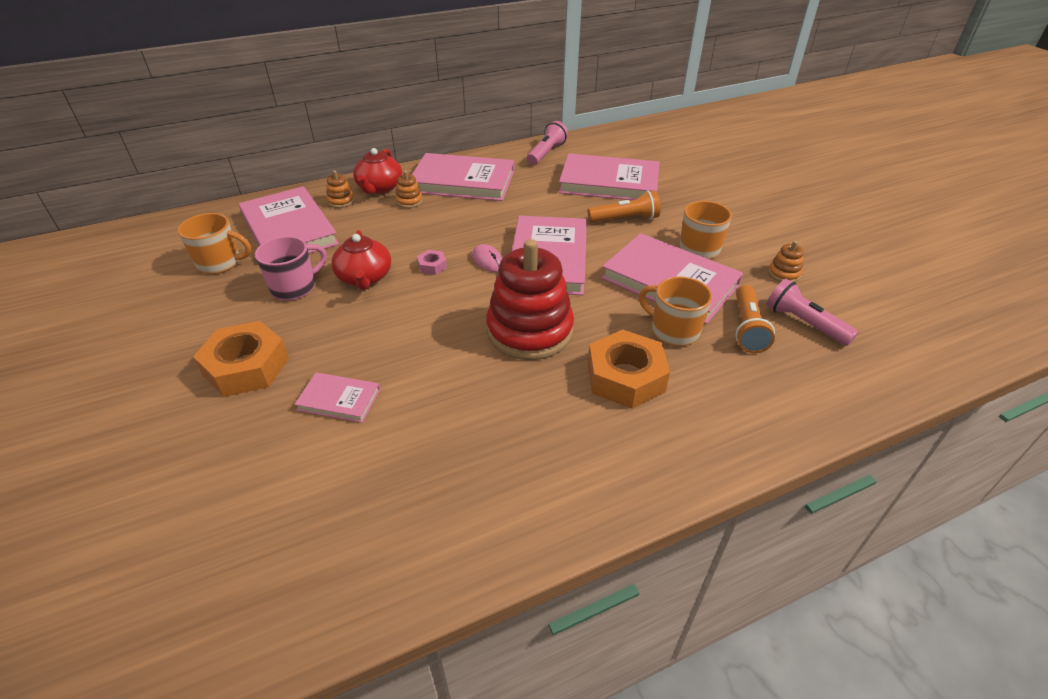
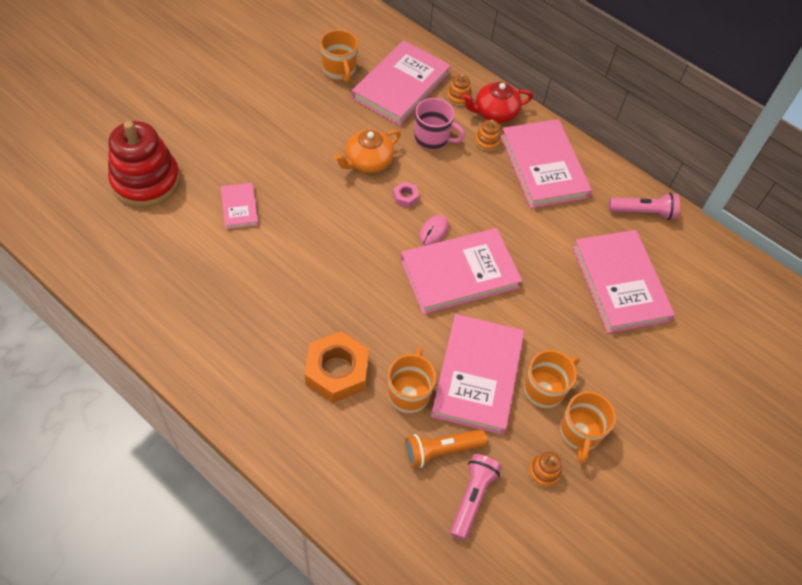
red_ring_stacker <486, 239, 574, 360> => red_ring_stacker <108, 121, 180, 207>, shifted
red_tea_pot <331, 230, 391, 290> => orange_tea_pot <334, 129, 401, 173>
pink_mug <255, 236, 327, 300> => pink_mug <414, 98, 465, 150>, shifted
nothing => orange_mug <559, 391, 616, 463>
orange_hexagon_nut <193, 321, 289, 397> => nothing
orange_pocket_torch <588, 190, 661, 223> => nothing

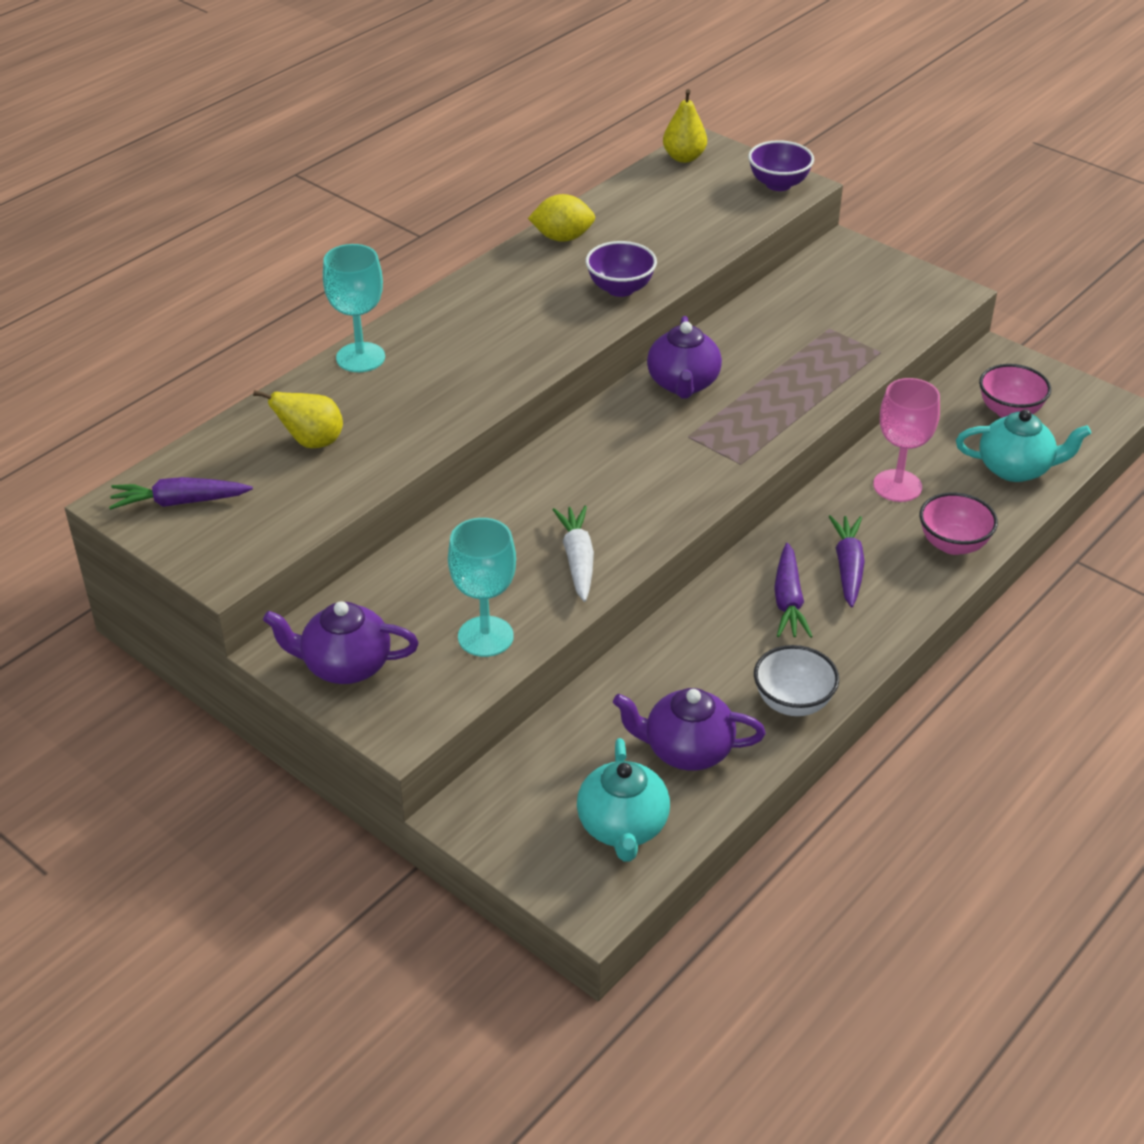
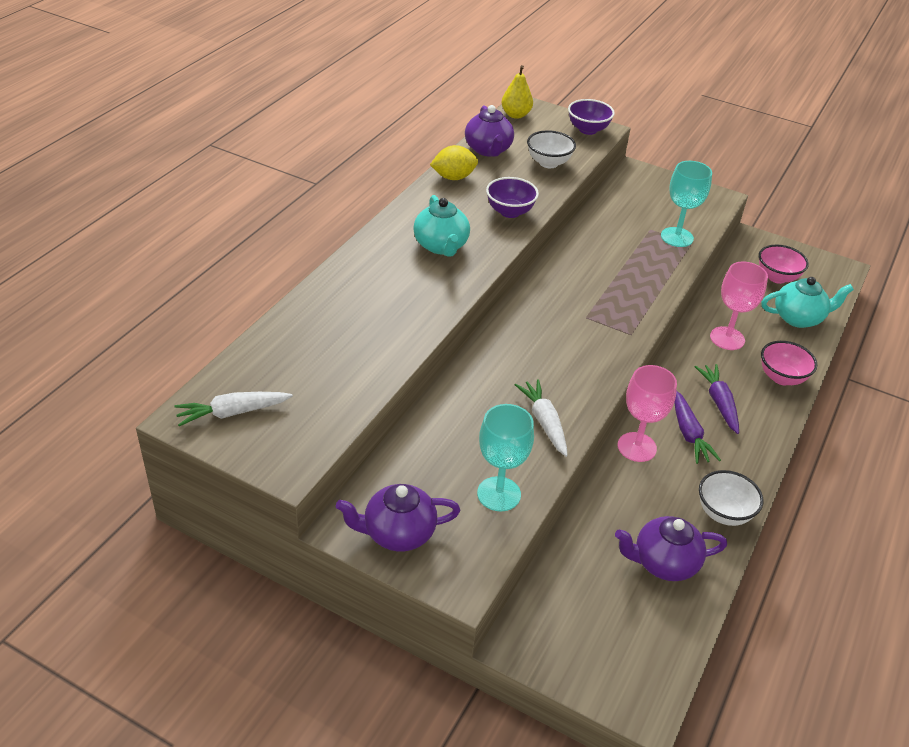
violet_carrot <109, 477, 253, 510> => snow-white_carrot <174, 392, 293, 426>
turquoise_tea_pot <577, 738, 670, 862> => turquoise_tea_pot <413, 195, 470, 257>, shifted
violet_tea_pot <647, 316, 722, 399> => violet_tea_pot <465, 105, 514, 157>, shifted
nothing => snow-white_serving_bowl <527, 130, 576, 168>
nothing => pink_goblet <618, 365, 677, 462>
turquoise_goblet <323, 244, 385, 372> => turquoise_goblet <661, 161, 712, 247>, shifted
golden_toy_pear <253, 390, 343, 448> => nothing

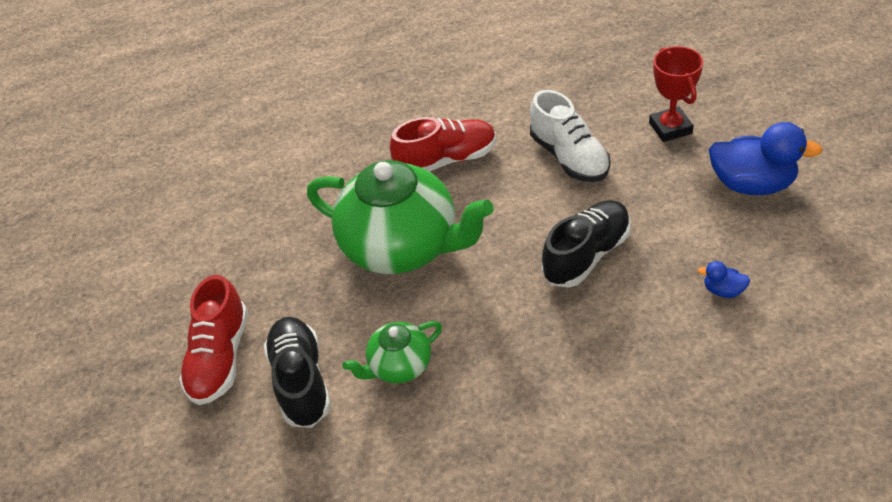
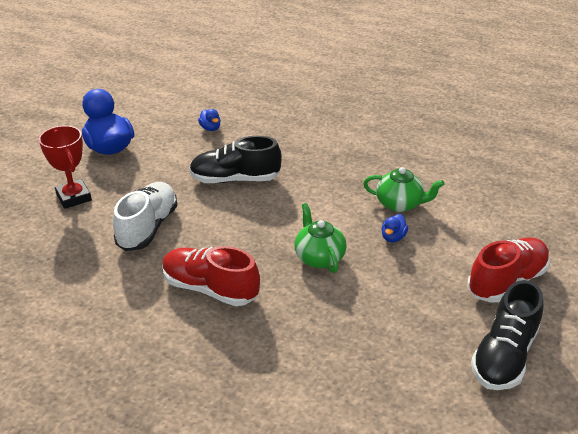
red_award_cup <649, 46, 703, 142> => red_award_cup <39, 126, 92, 209>, 60 degrees counterclockwise
green_tea_pot <307, 160, 494, 274> => green_tea_pot <295, 203, 347, 273>, x0.48
nothing => cobalt_rubber_duck <381, 214, 408, 243>
jet-black_lace-up_shoe <264, 317, 331, 428> => jet-black_lace-up_shoe <471, 280, 543, 390>, shifted

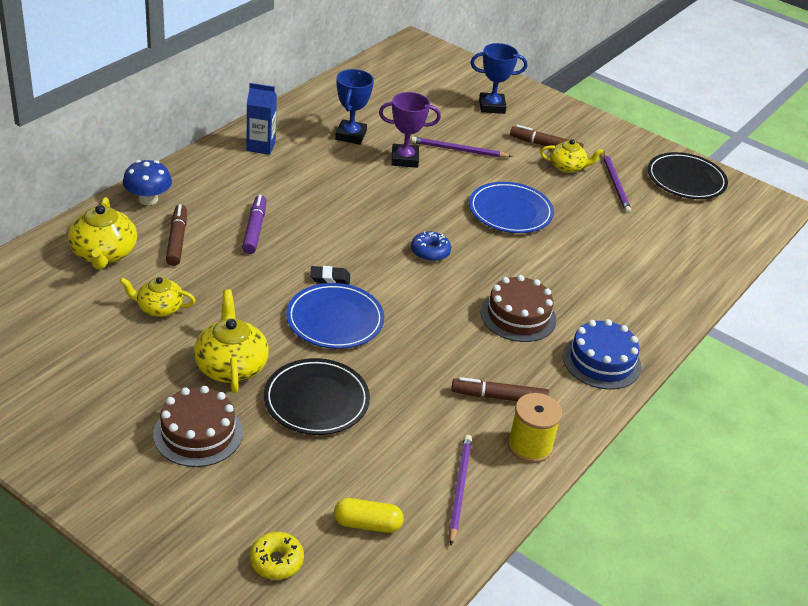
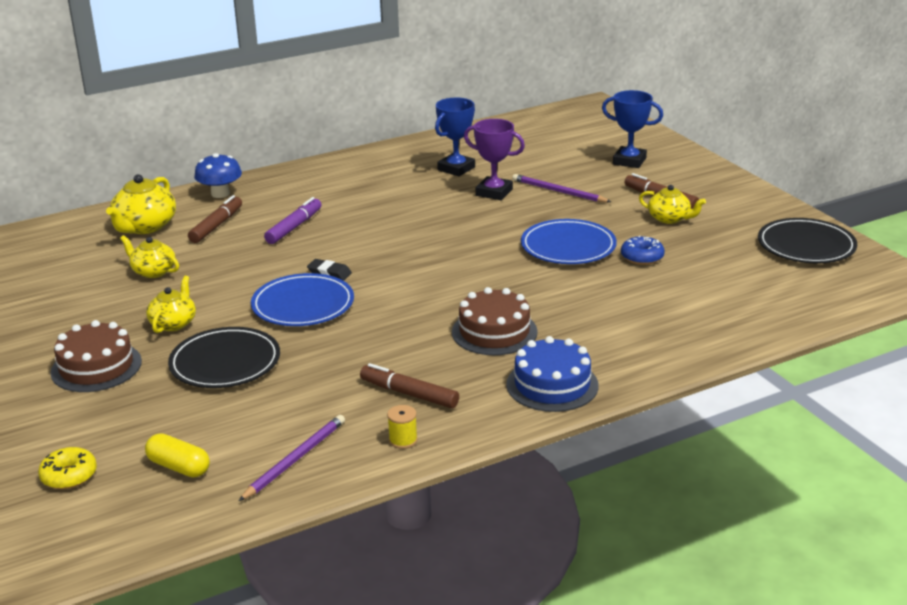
golden_tea_pot <194, 290, 269, 393> => golden_tea_pot <146, 276, 196, 333>, x0.65
golden_spool <508, 393, 562, 463> => golden_spool <387, 405, 418, 449>, x0.55
cobalt_donut <411, 231, 451, 262> => cobalt_donut <621, 235, 665, 265>, shifted
cobalt_milk_carton <247, 83, 277, 155> => nothing
violet_lead_pencil <604, 152, 631, 213> => nothing

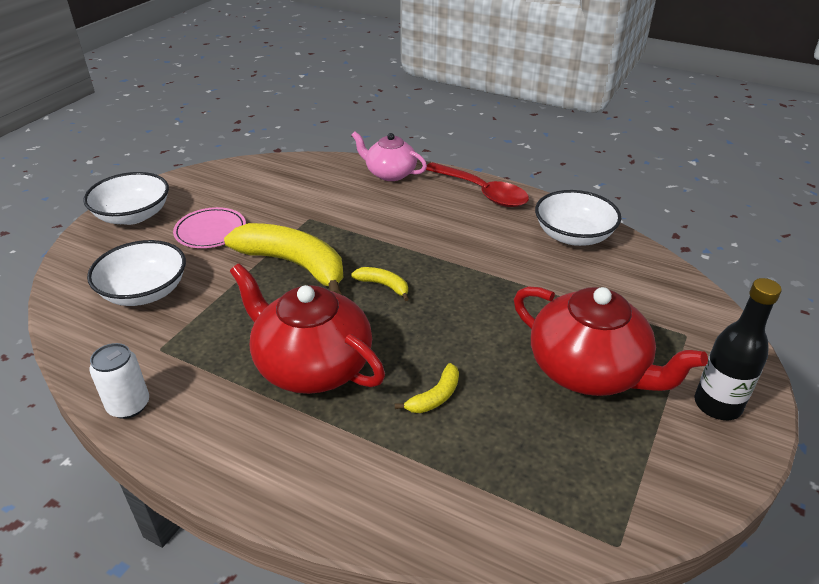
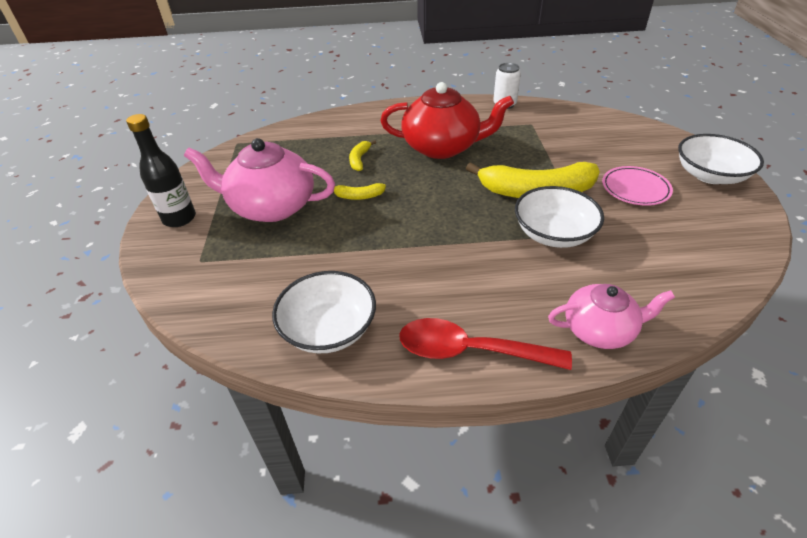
red_tea_pot <514, 286, 708, 396> => pink_tea_pot <184, 138, 335, 222>
golden_toy_banana <351, 267, 409, 301> => golden_toy_banana <334, 183, 386, 200>, shifted
snow-white_serving_bowl <87, 240, 186, 306> => snow-white_serving_bowl <515, 186, 604, 248>, shifted

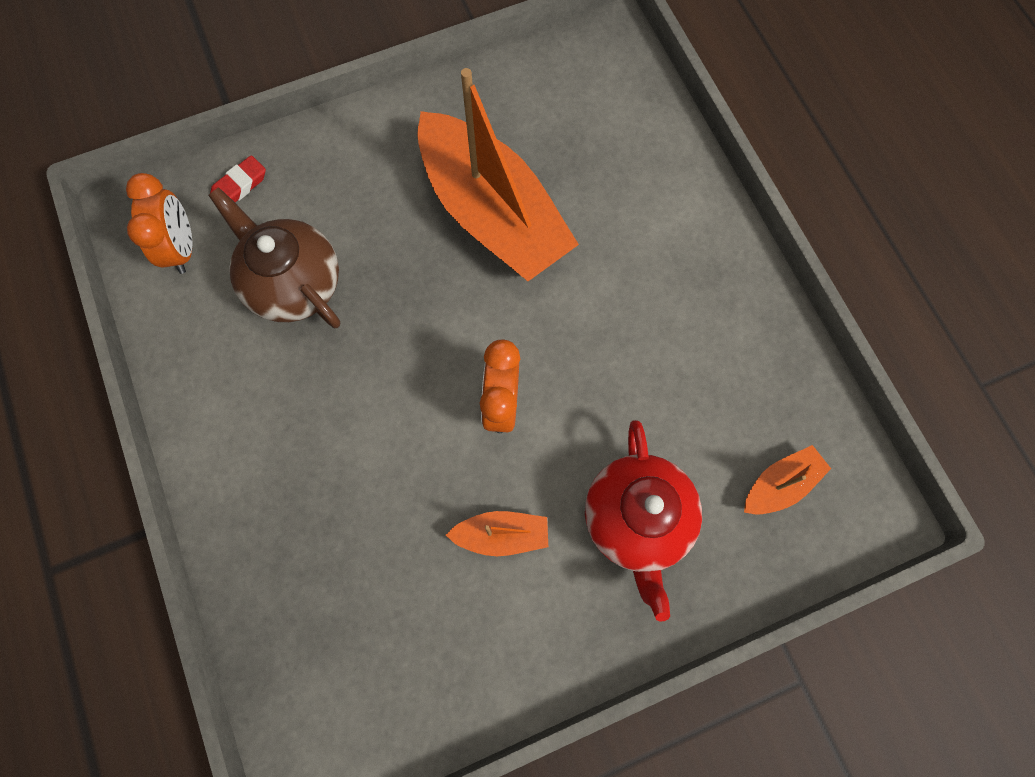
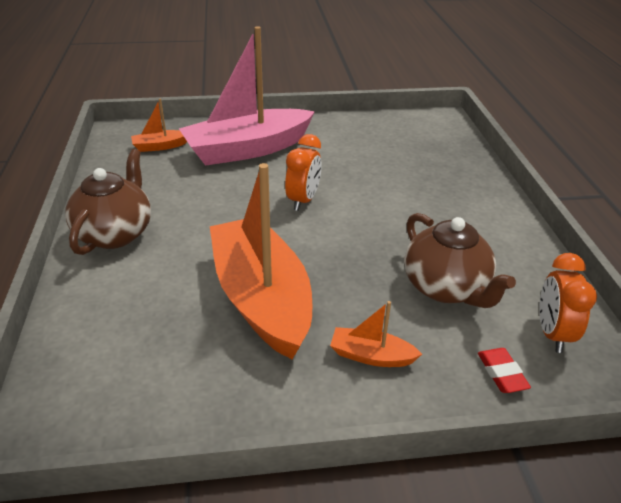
nothing => dark_brown_tea_pot <65, 149, 151, 255>
red_tea_pot <585, 420, 702, 622> => pink_sailboat <179, 26, 315, 166>
orange_sailboat <446, 511, 548, 556> => orange_sailboat <330, 301, 422, 367>, shifted
red_gum_eraser <210, 155, 266, 202> => red_gum_eraser <478, 348, 531, 393>, 75 degrees counterclockwise

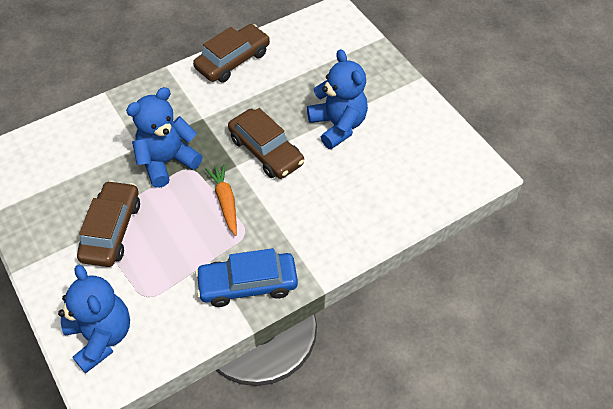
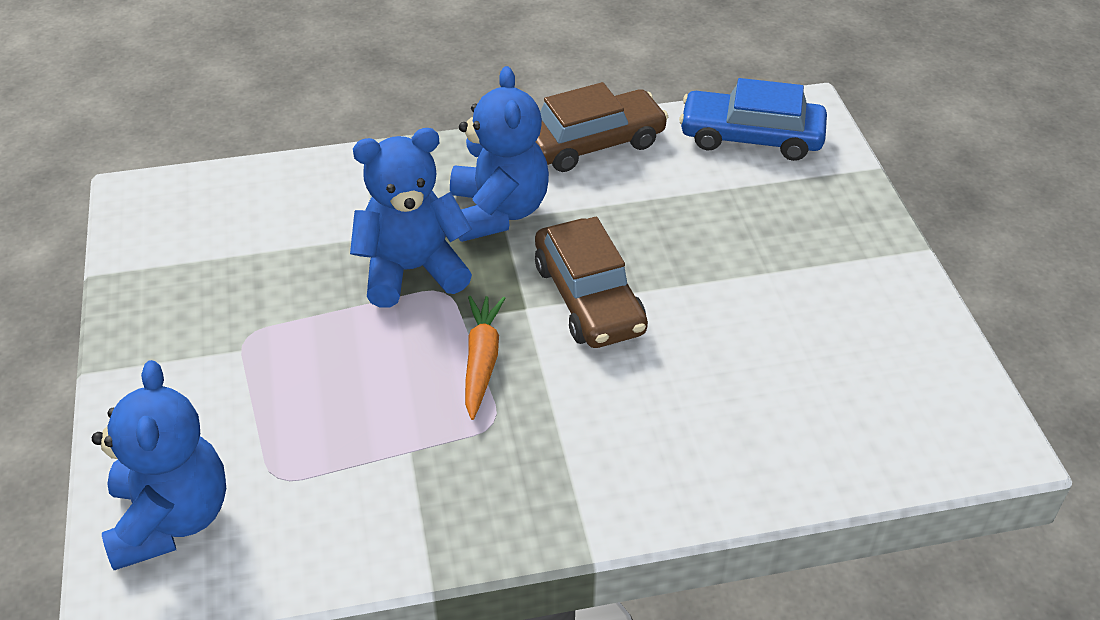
cobalt_stuffed_bear <307, 49, 368, 149> => cobalt_stuffed_bear <450, 66, 549, 242>, shifted
cobalt_automobile <195, 248, 298, 307> => cobalt_automobile <679, 78, 827, 161>, shifted
dark_brown_automobile <77, 180, 140, 267> => nothing

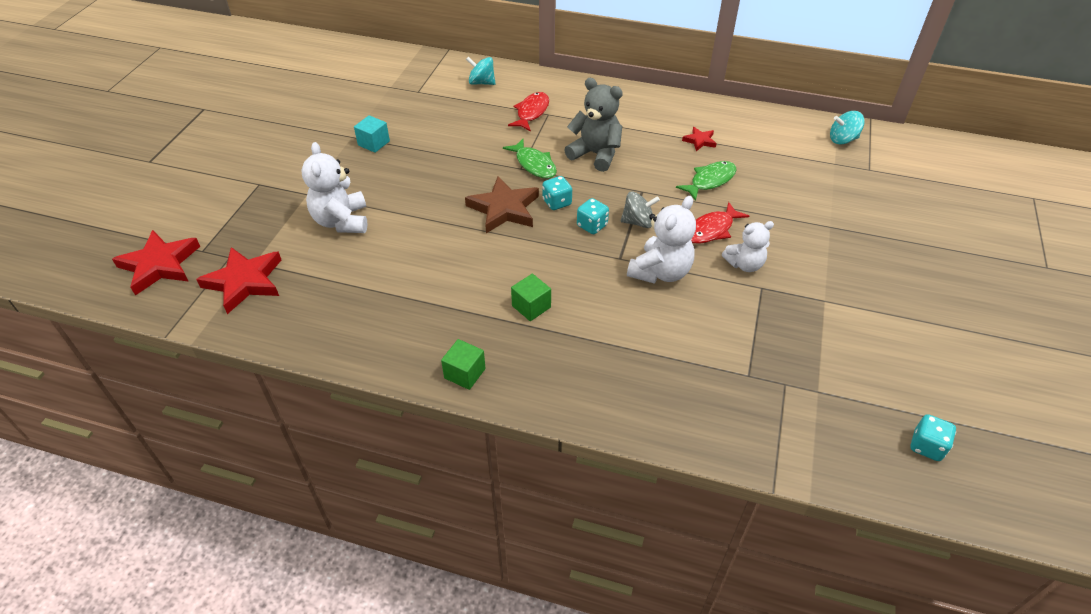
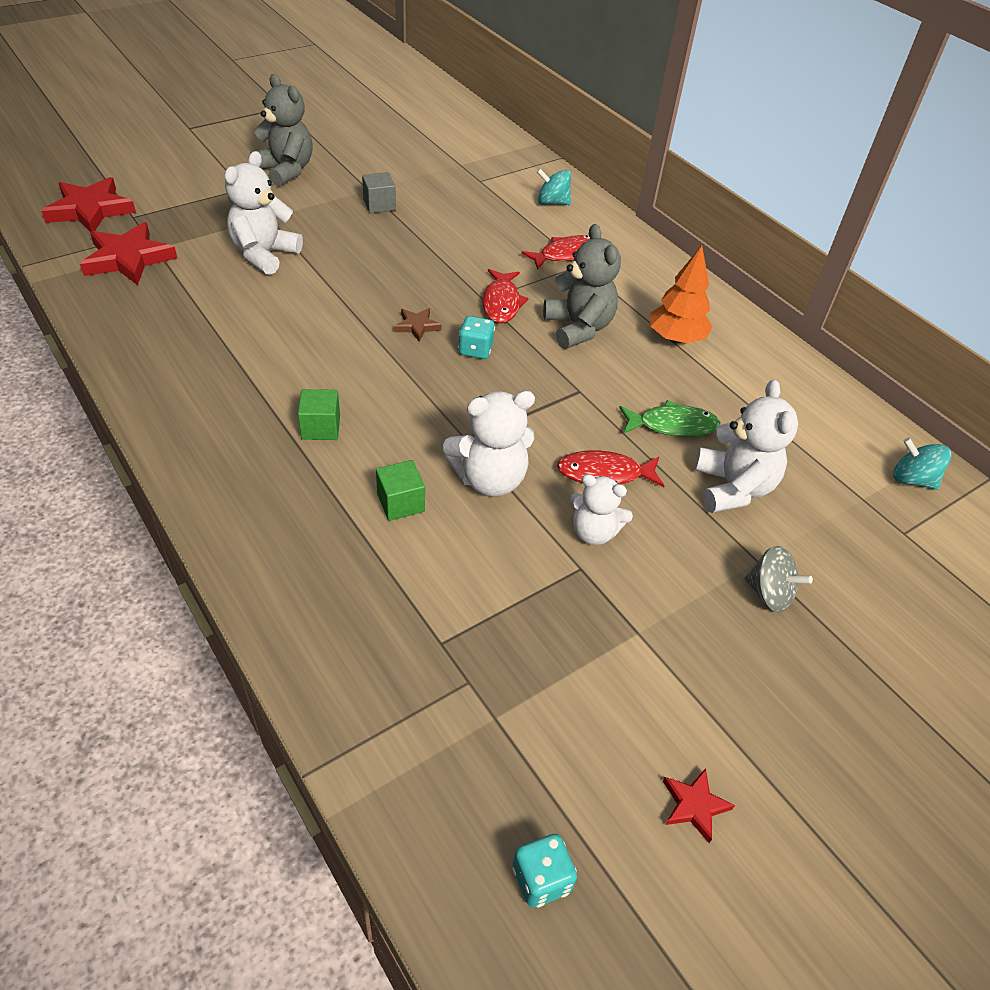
nothing => grey_stuffed_bear <250, 74, 313, 187>
turquoise_cube <354, 115, 390, 153> => grey_cube <362, 172, 396, 213>
green_cube <441, 339, 486, 390> => green_cube <376, 460, 425, 521>, shifted
dark_brown_star <465, 176, 539, 233> => dark_brown_star <394, 308, 442, 342>, x0.50
green_fish <503, 139, 557, 179> => red_fish <483, 269, 529, 323>
turquoise_toy_top <466, 57, 495, 85> => turquoise_toy_top <537, 169, 571, 205>, 45 degrees counterclockwise
nothing => orange_tree <650, 245, 713, 343>
red_star <682, 127, 717, 151> => red_star <663, 768, 735, 843>, shifted
nothing => snow-white_stuffed_bear <695, 380, 798, 513>
grey_toy_top <621, 192, 660, 228> => grey_toy_top <745, 546, 813, 612>, shifted
turquoise_game_die <577, 198, 609, 234> => nothing

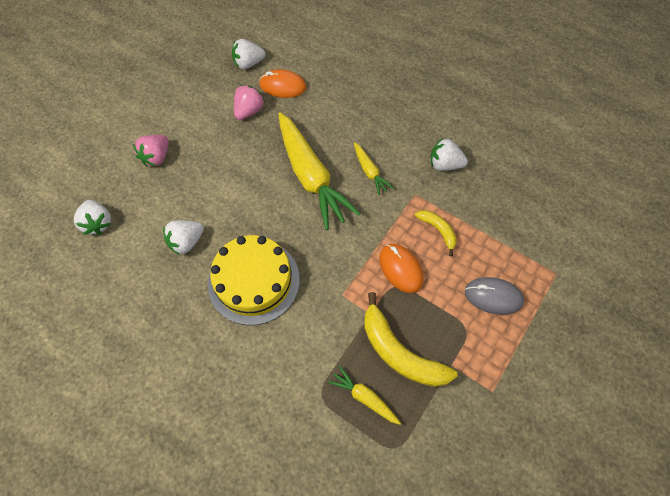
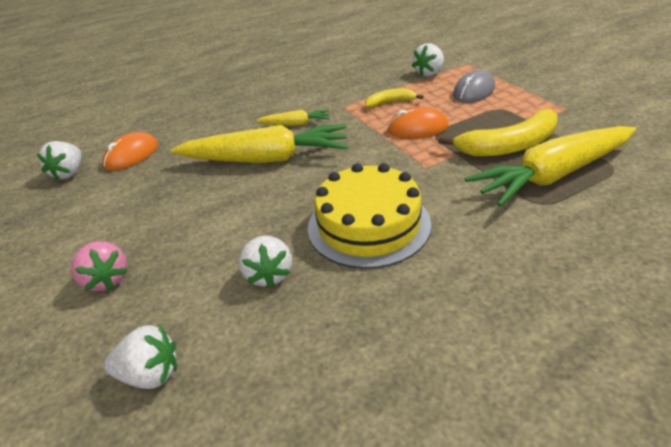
snow-white_strawberry <430, 138, 468, 171> => snow-white_strawberry <412, 43, 444, 77>, shifted
golden_carrot <328, 366, 401, 425> => golden_carrot <465, 126, 636, 207>, x2.16
pink_strawberry <234, 85, 264, 120> => nothing

